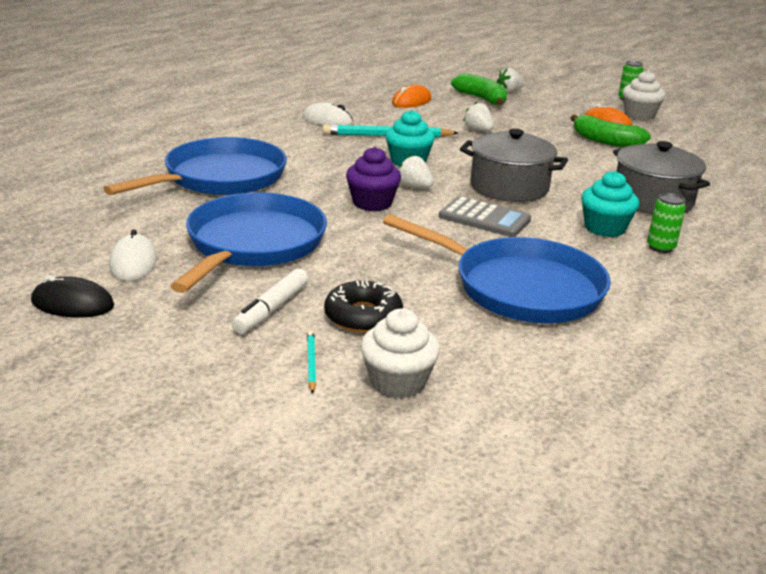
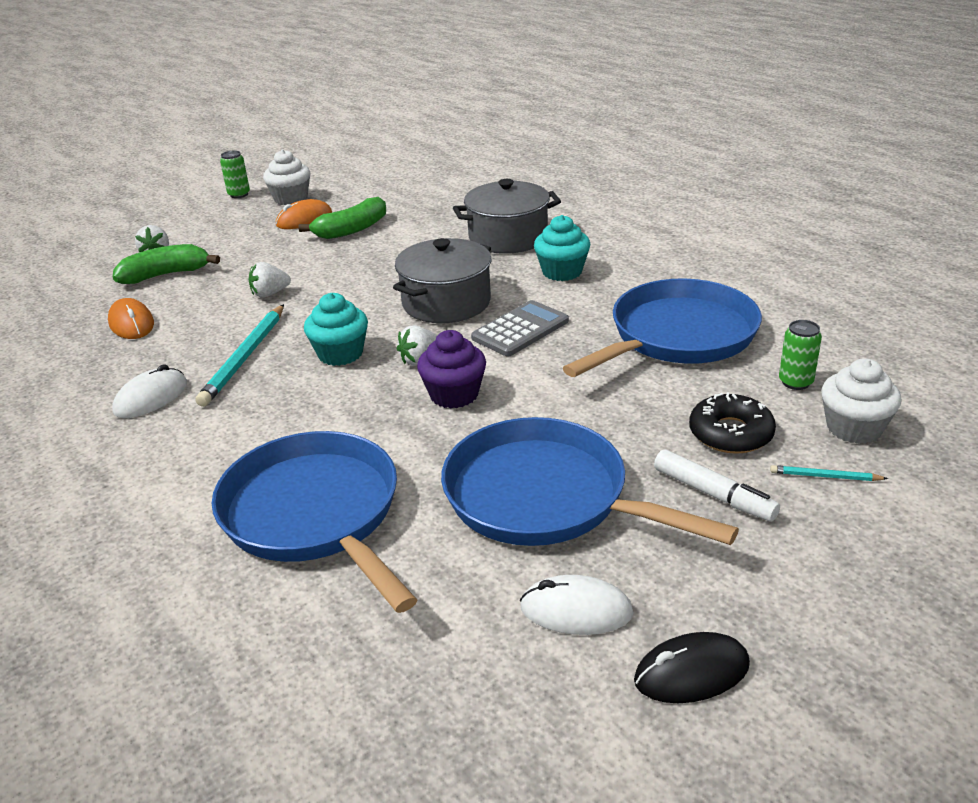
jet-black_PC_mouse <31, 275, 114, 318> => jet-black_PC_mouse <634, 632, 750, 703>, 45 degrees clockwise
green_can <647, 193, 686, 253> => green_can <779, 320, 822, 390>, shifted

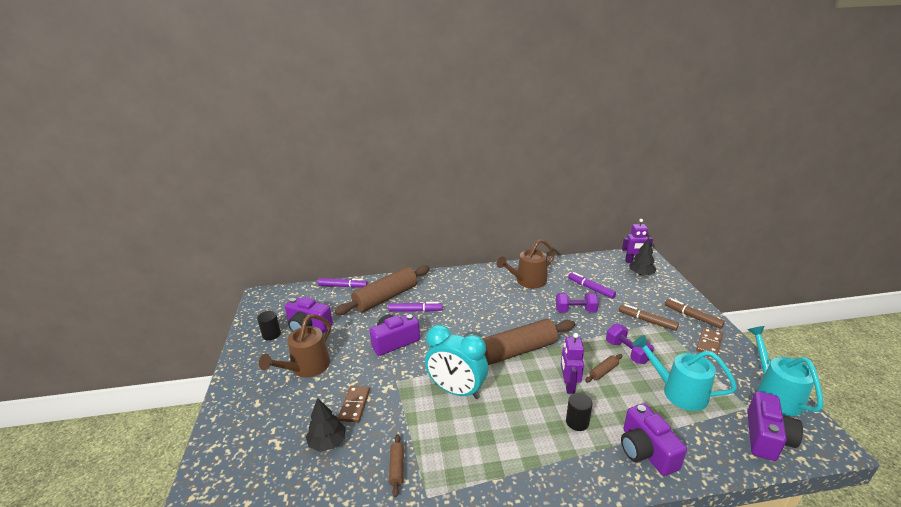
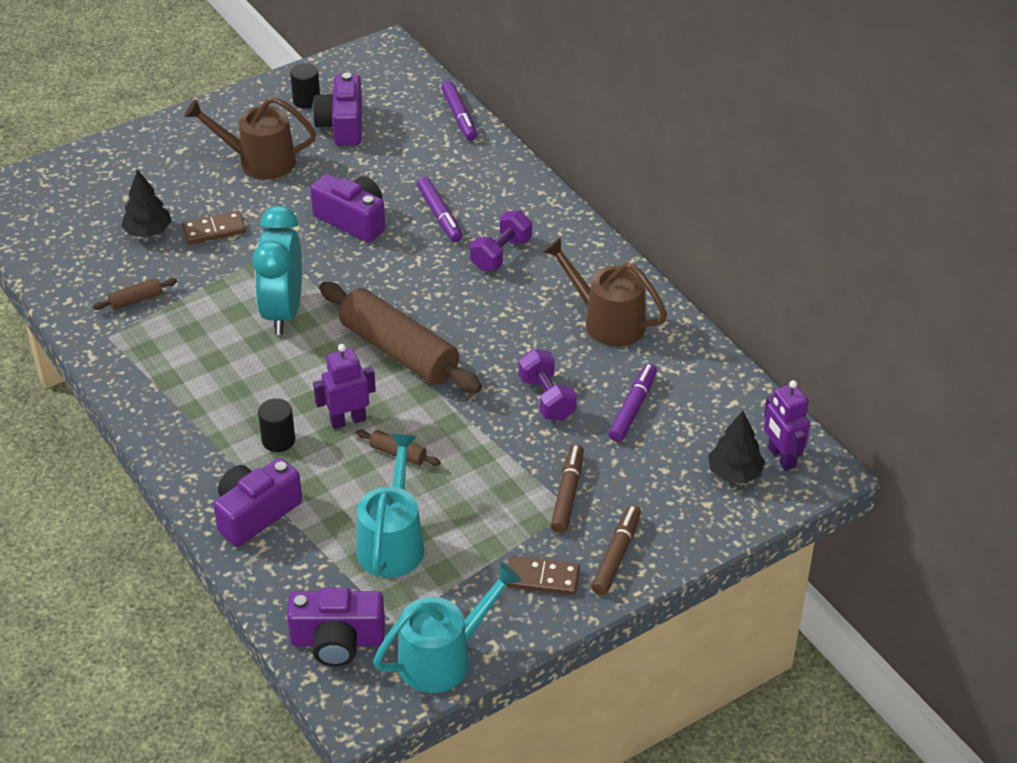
violet_hand_weight <606, 324, 654, 364> => violet_hand_weight <470, 210, 532, 271>, shifted
dark_brown_rolling_pin <335, 265, 430, 315> => nothing

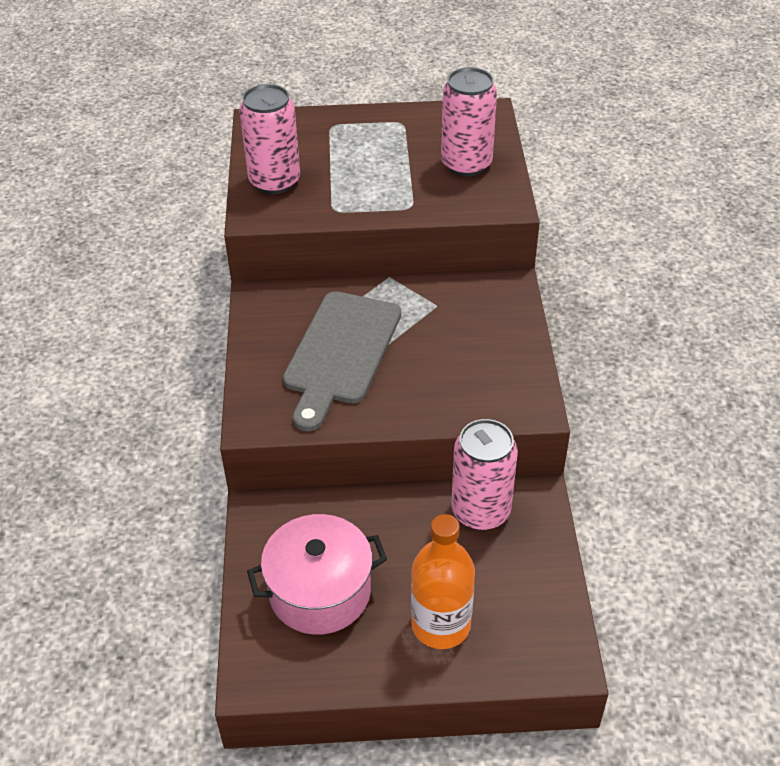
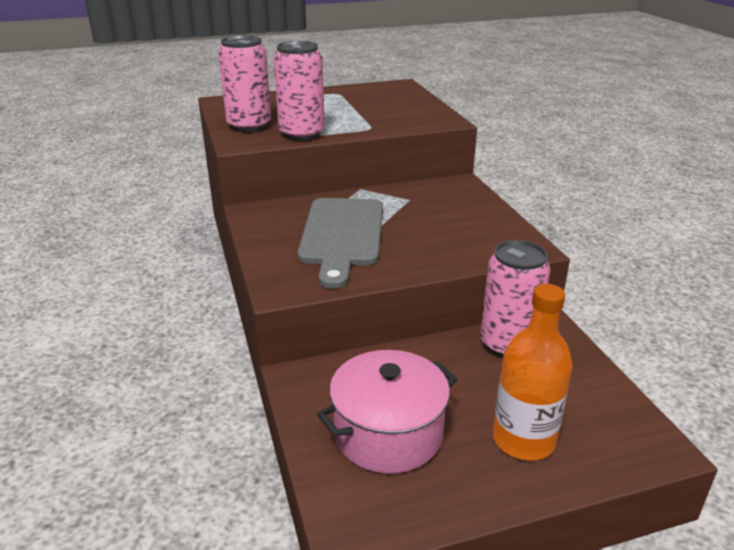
pink_can <441, 67, 497, 176> => pink_can <273, 41, 325, 141>, shifted

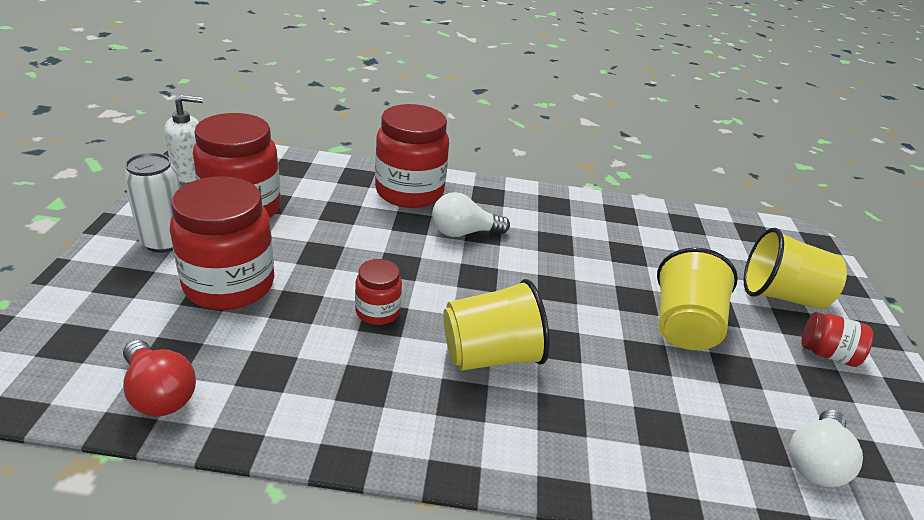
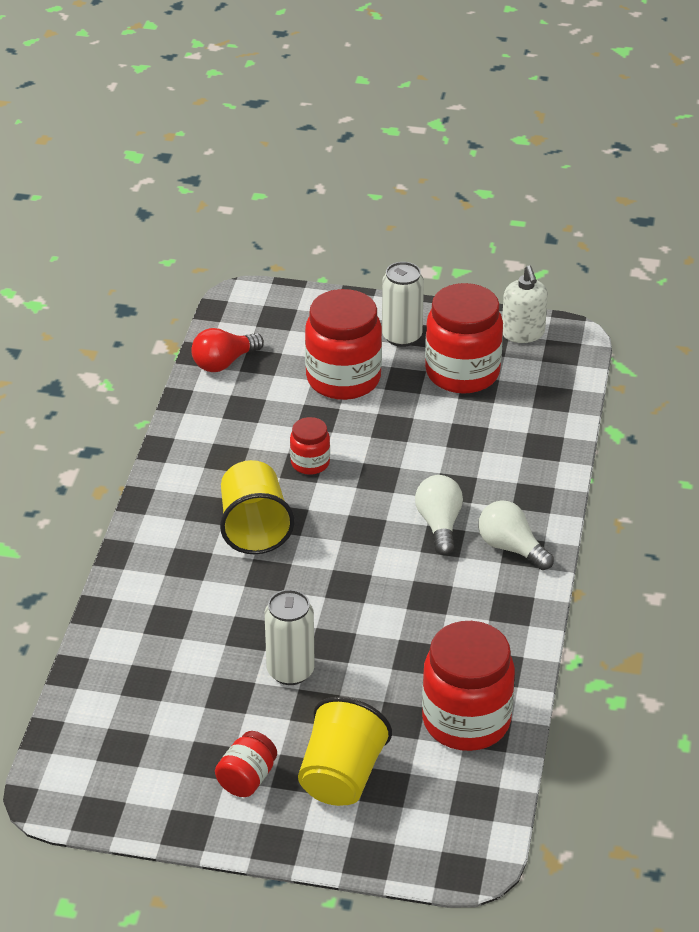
golden_tumbler <657, 248, 738, 350> => snow-white_can <264, 590, 315, 685>
red_preserve_jar <375, 104, 449, 208> => red_preserve_jar <422, 621, 515, 751>, shifted
snow-white_lightbulb <789, 409, 863, 487> => snow-white_lightbulb <478, 500, 554, 570>, shifted

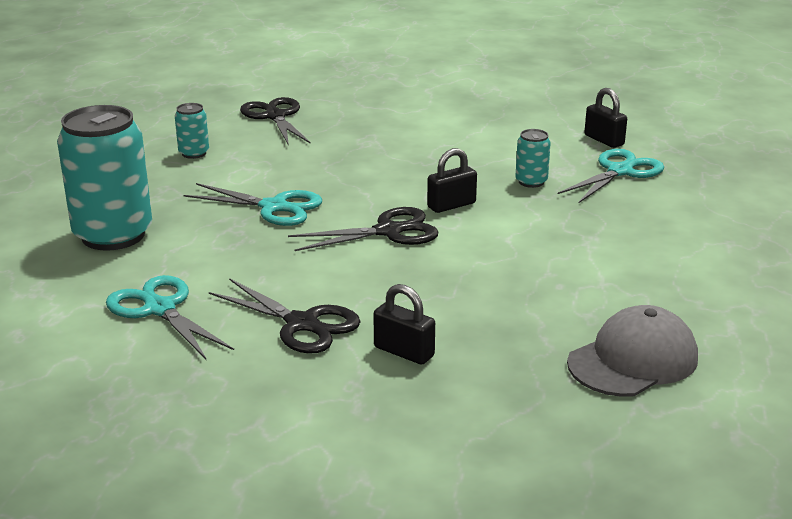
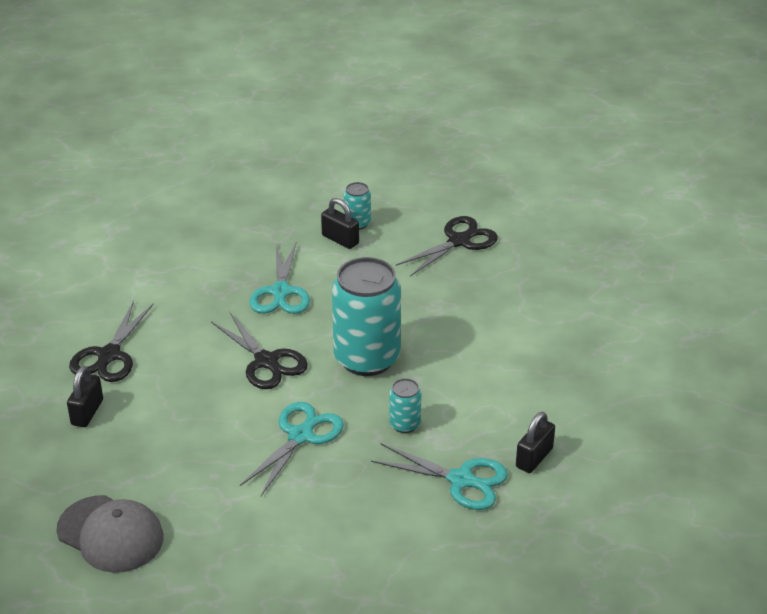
turquoise_scissors <106, 275, 234, 359> => turquoise_scissors <240, 402, 344, 496>, shifted
jet-black_lock <427, 148, 477, 213> => jet-black_lock <321, 198, 359, 249>, shifted
turquoise_can <57, 105, 152, 251> => turquoise_can <332, 257, 401, 376>, shifted

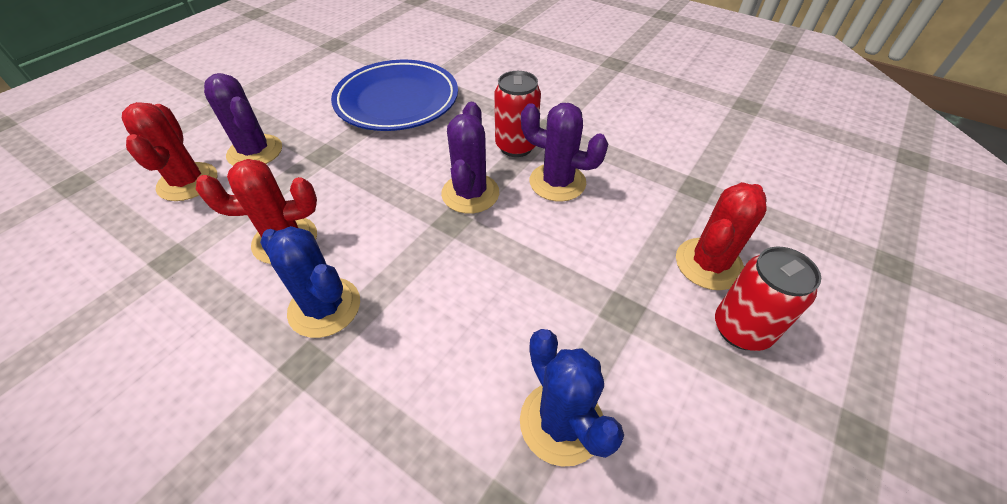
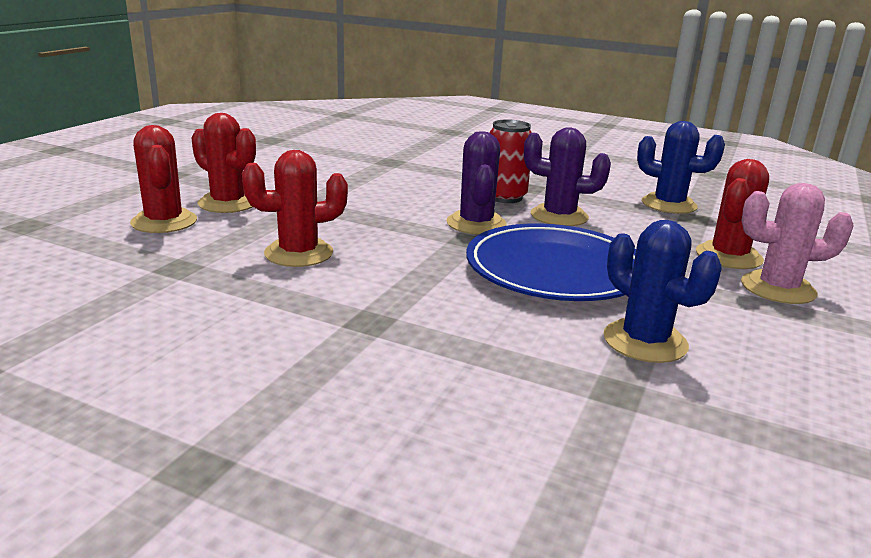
violet_prickly_plant <204, 73, 282, 166> => red_prickly_plant <191, 113, 256, 213>
cobalt_flat_dish <331, 60, 458, 131> => cobalt_flat_dish <466, 223, 636, 301>, shifted
cobalt_prickly_plant <260, 226, 360, 338> => cobalt_prickly_plant <637, 121, 725, 214>, shifted
red_can <715, 246, 821, 351> => pink_prickly_plant <741, 183, 854, 304>

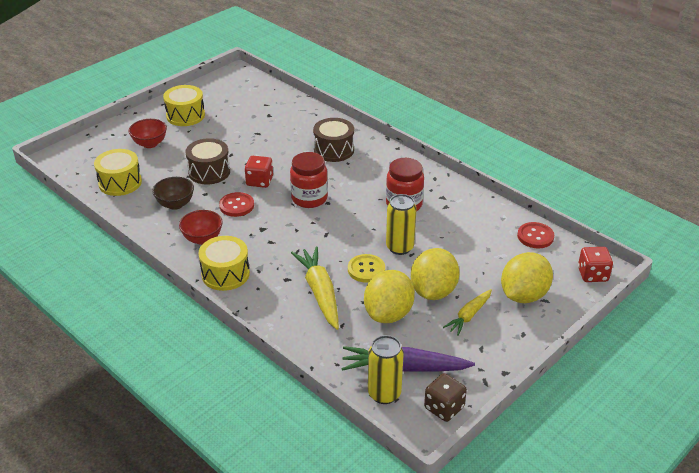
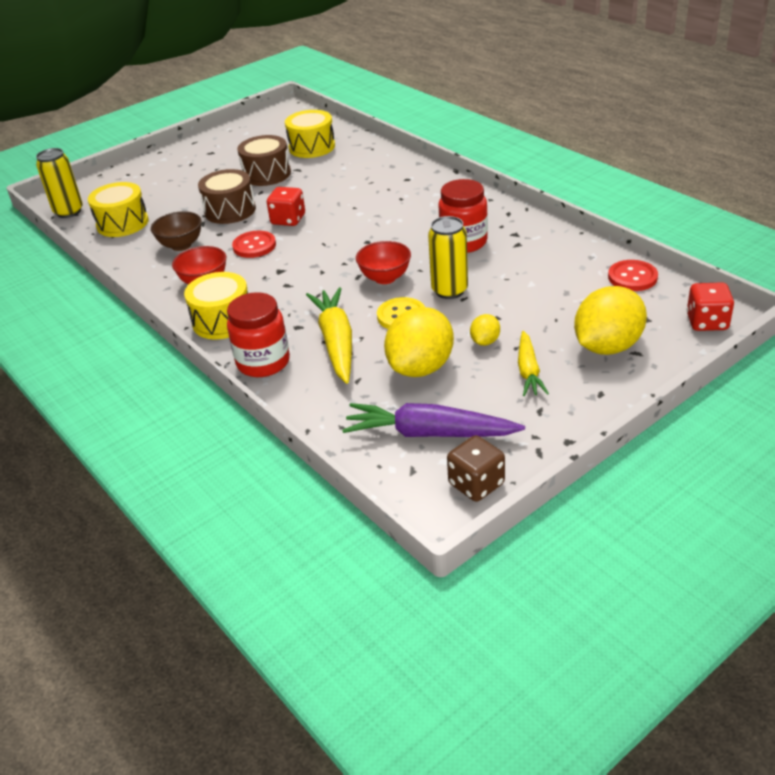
golden_can <368, 335, 404, 404> => golden_can <36, 148, 83, 218>, shifted
red_preserve_jar <290, 152, 328, 208> => red_preserve_jar <227, 292, 290, 377>, shifted
dark_brown_drum <313, 118, 354, 162> => dark_brown_drum <237, 135, 291, 186>, shifted
golden_drum <163, 85, 205, 126> => golden_drum <285, 110, 335, 158>, shifted
red_serving_bowl <128, 119, 167, 148> => red_serving_bowl <356, 241, 411, 284>, shifted
golden_toy_lemon <411, 248, 460, 300> => golden_toy_lemon <470, 314, 500, 346>, x0.47
golden_carrot <443, 289, 492, 336> => golden_carrot <518, 331, 549, 396>, 45 degrees counterclockwise

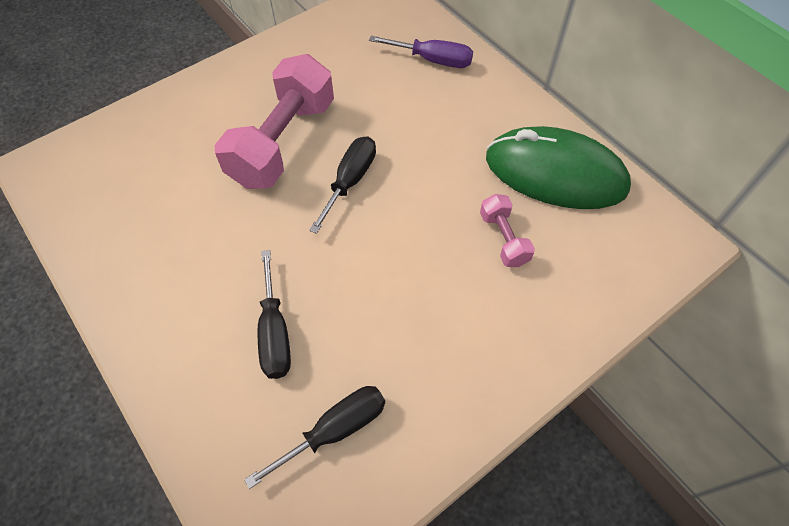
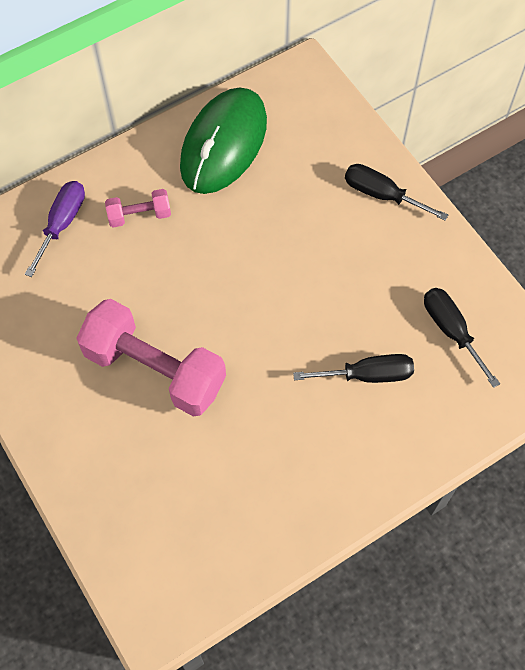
pink_hand_weight <480, 194, 535, 267> => pink_hand_weight <105, 189, 171, 227>, shifted
jet-black_flat_screwdriver <309, 136, 376, 234> => jet-black_flat_screwdriver <345, 164, 448, 221>, shifted

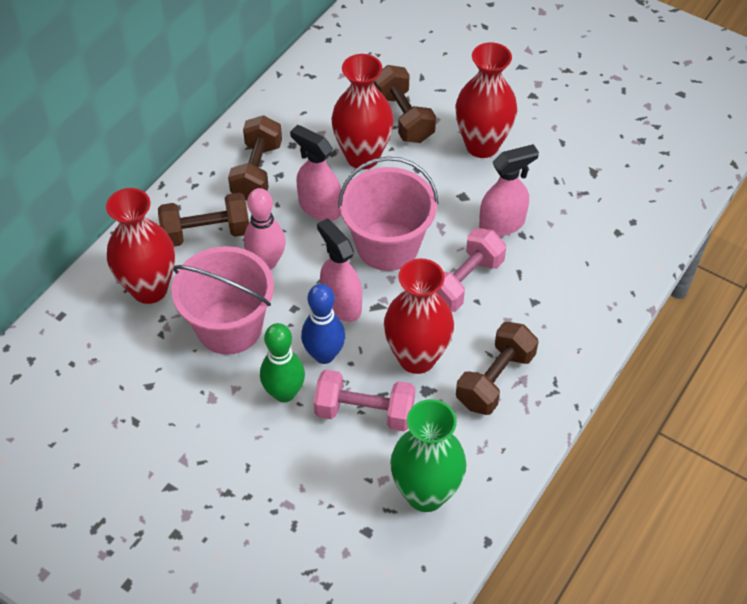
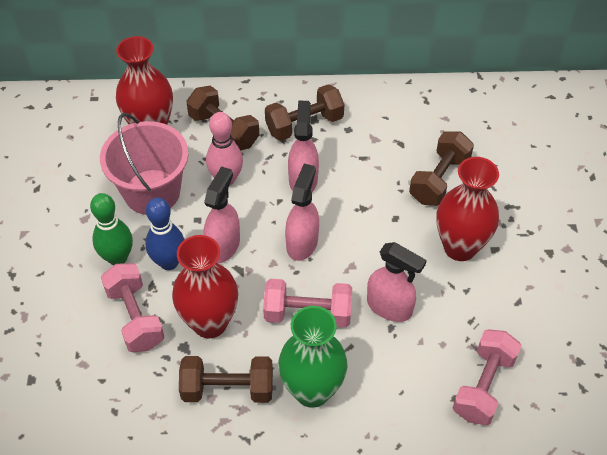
green_tall_vase <390, 399, 466, 512> => green_tall_vase <278, 306, 348, 408>, shifted
pink_bucket <338, 156, 439, 271> => pink_spray_cleaner <285, 164, 319, 261>
nothing => pink_hand_weight <453, 329, 522, 425>
red_tall_vase <331, 54, 394, 170> => nothing

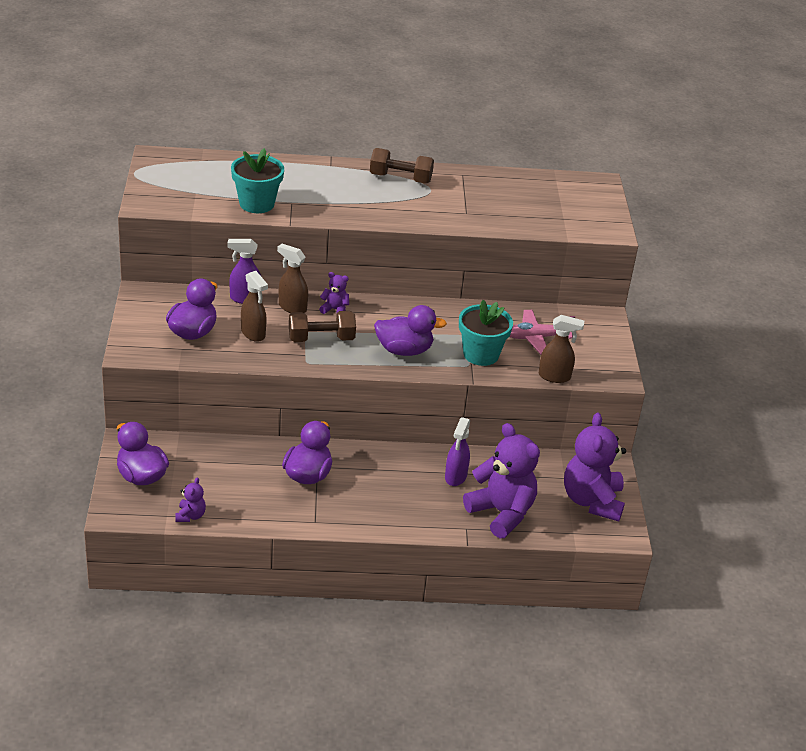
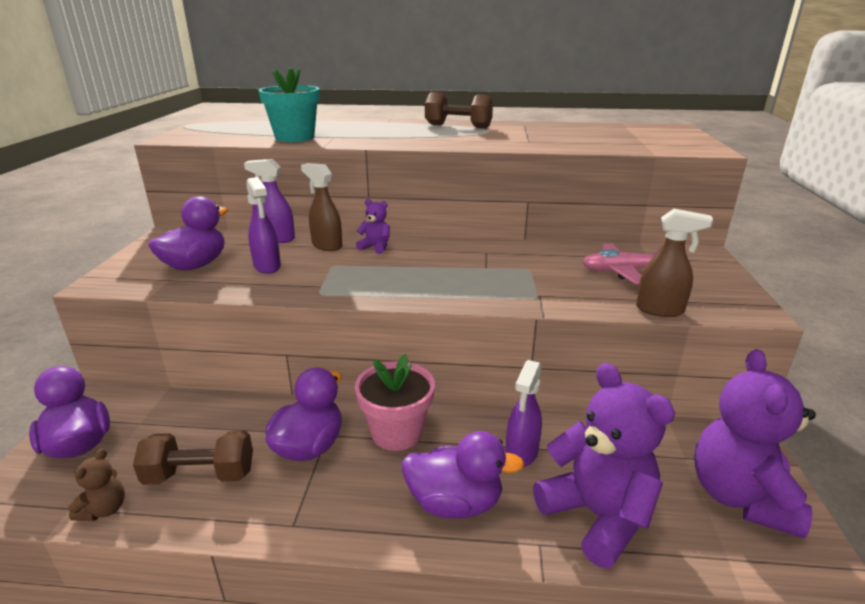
violet_stuffed_bear <175, 477, 206, 522> => dark_brown_stuffed_bear <68, 448, 125, 521>
dark_brown_hand_weight <289, 311, 356, 342> => dark_brown_hand_weight <133, 431, 253, 485>, shifted
dark_brown_spray_cleaner <241, 271, 268, 342> => violet_spray_cleaner <246, 177, 281, 274>
nothing => pink_plant_pot <355, 354, 435, 451>
violet_rubber_duck <374, 305, 447, 356> => violet_rubber_duck <402, 431, 524, 518>, shifted
turquoise_plant_pot <459, 300, 513, 366> => nothing

